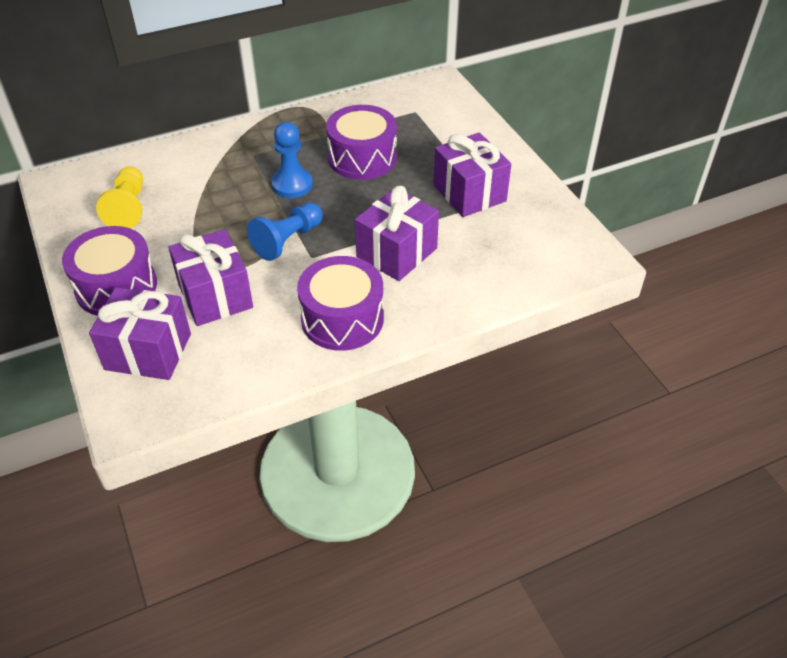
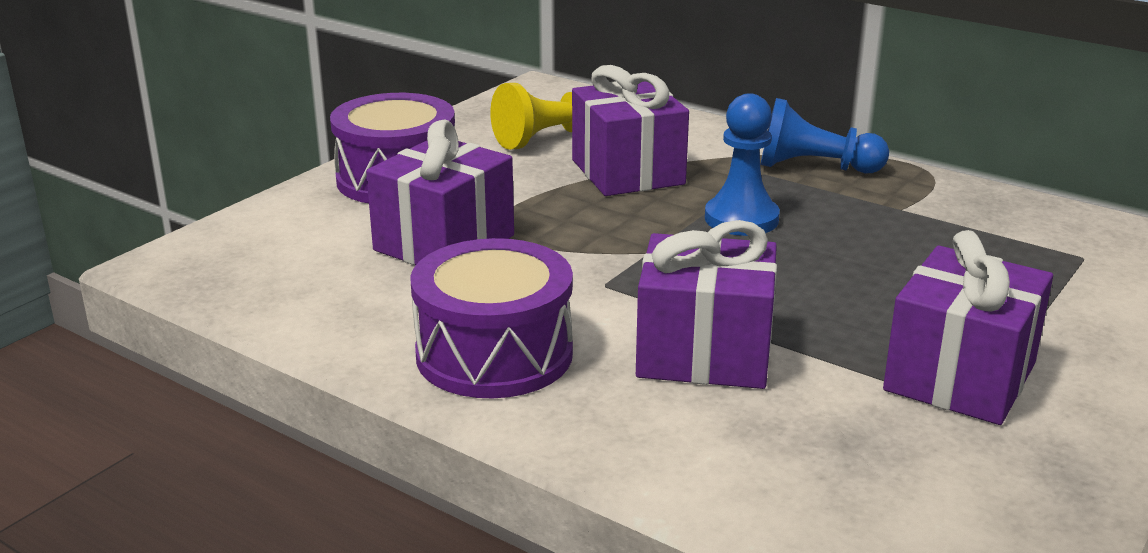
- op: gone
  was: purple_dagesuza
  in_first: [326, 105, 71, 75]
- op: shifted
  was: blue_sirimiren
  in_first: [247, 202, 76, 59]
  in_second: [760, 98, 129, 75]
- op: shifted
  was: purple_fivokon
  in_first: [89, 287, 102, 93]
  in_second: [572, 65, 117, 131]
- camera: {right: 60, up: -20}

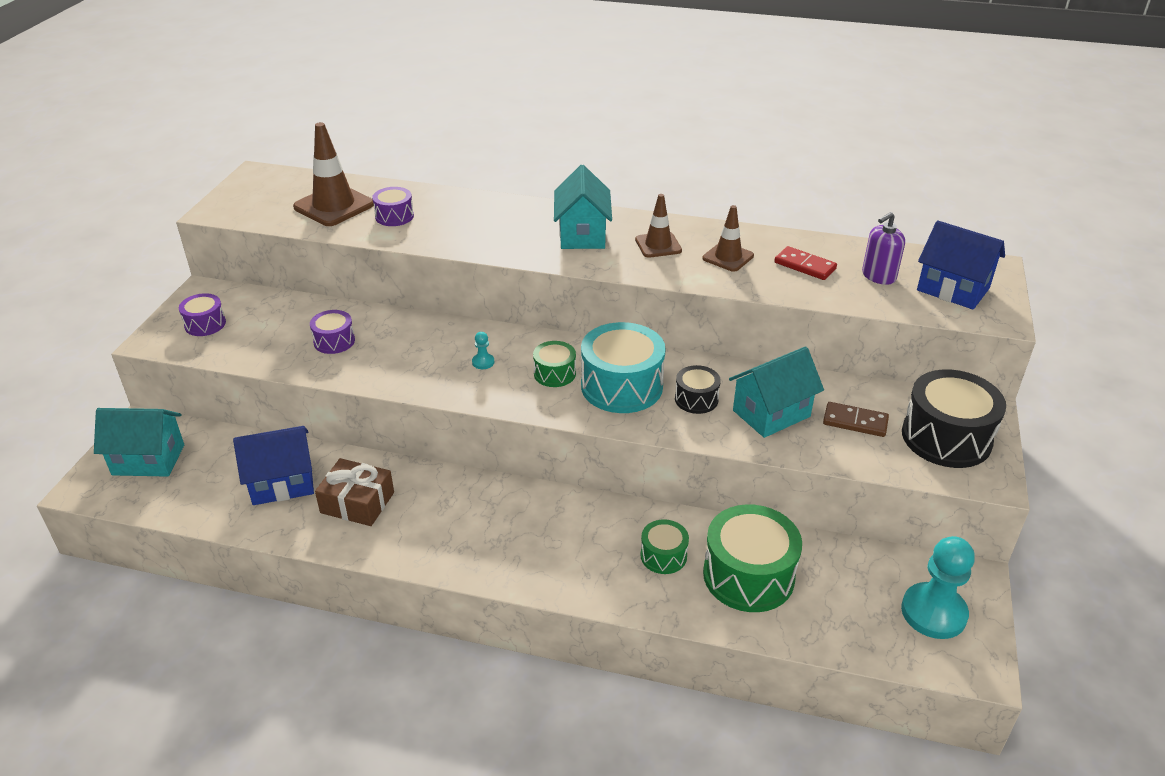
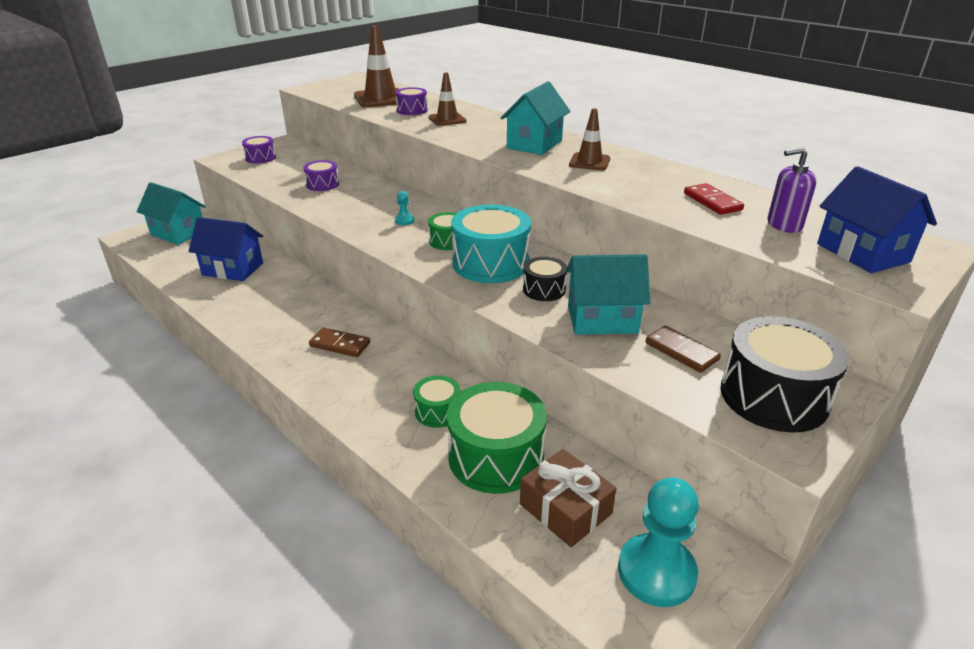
- op: shifted
  was: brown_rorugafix
  in_first: [702, 205, 52, 67]
  in_second: [429, 73, 38, 53]
- op: shifted
  was: brown_fivokon
  in_first: [315, 458, 79, 68]
  in_second: [520, 449, 97, 98]
- op: new
  now: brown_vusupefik
  in_second: [309, 328, 61, 29]
- camera: {right: 30, up: -5}

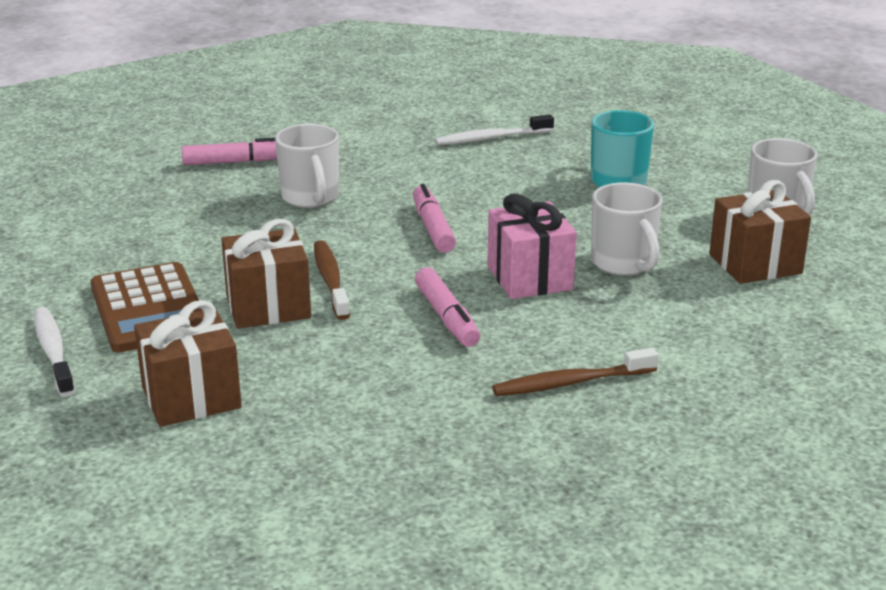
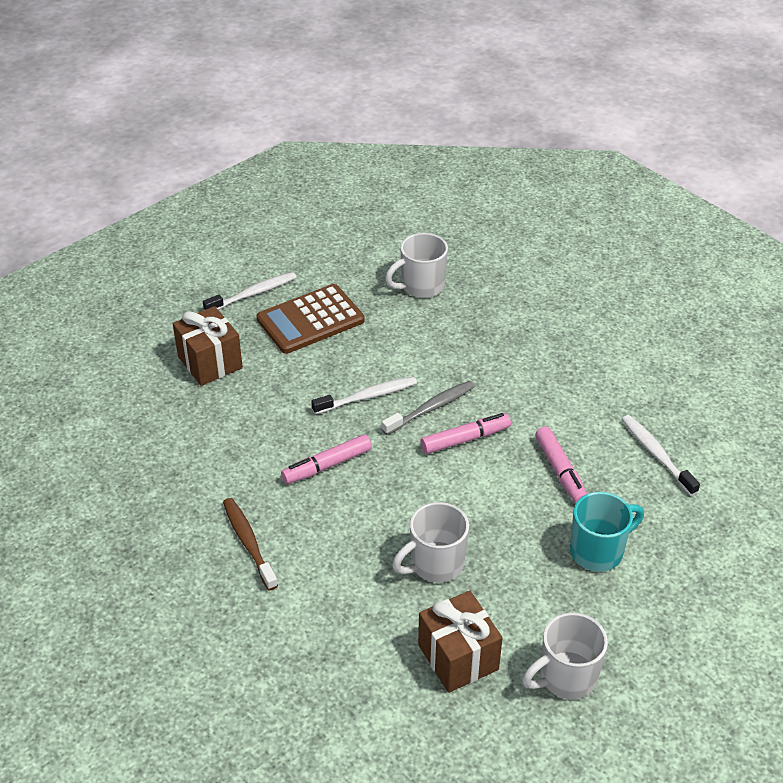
- op: shifted
  was: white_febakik
  in_first: [275, 124, 64, 84]
  in_second: [385, 233, 63, 65]
- op: shifted
  was: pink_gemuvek
  in_first: [182, 137, 95, 28]
  in_second: [535, 427, 52, 76]
- op: gone
  was: pink_fivokon
  in_first: [487, 193, 90, 106]
- op: gone
  was: brown_fivokon
  in_first: [221, 219, 90, 110]
- op: repainted
  was: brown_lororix
  now: white_lororix
  in_first: [314, 240, 36, 80]
  in_second: [311, 376, 106, 38]
- op: new
  now: grey_lororix
  in_second: [382, 381, 93, 54]
- camera: {right: 80, up: 15}

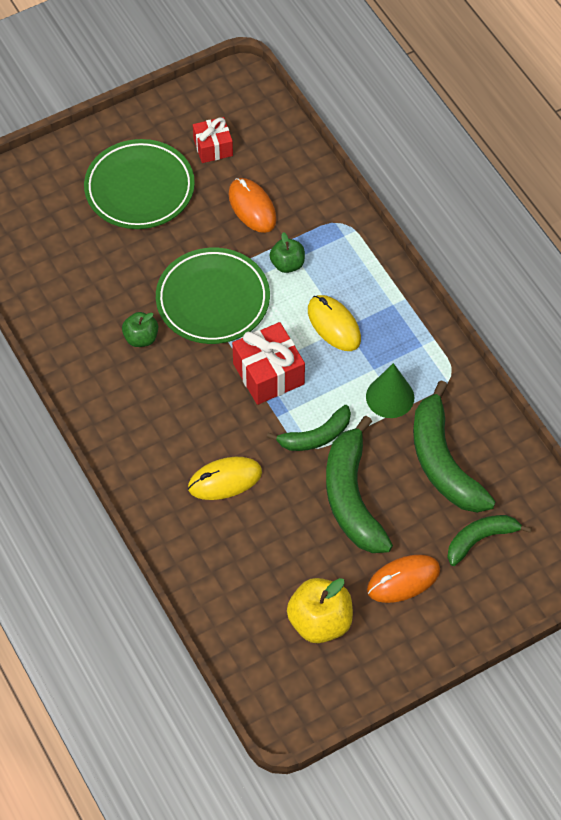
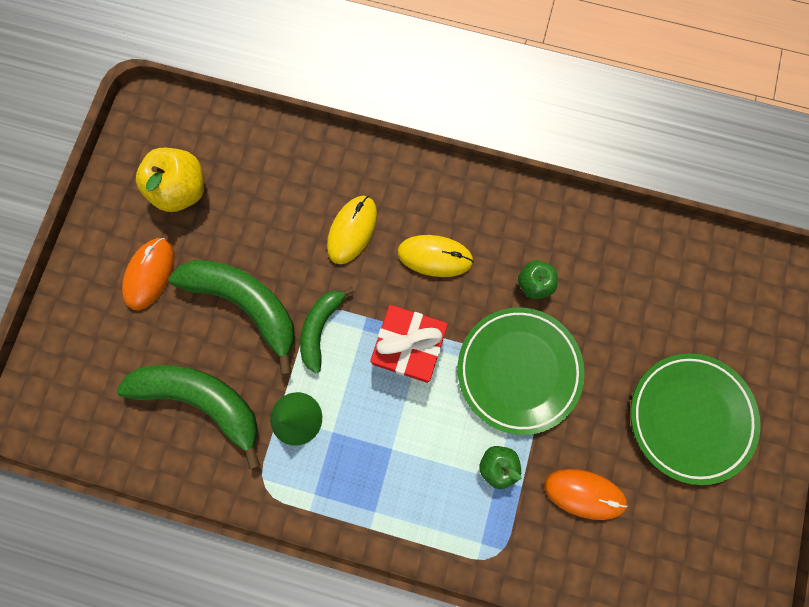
- op: gone
  was: red_fivokon
  in_first: [193, 117, 40, 46]
- op: shifted
  was: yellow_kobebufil
  in_first: [308, 295, 53, 56]
  in_second: [397, 235, 77, 42]
- op: gone
  was: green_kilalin
  in_first: [447, 515, 85, 51]
- camera: {right: 135, up: 20}

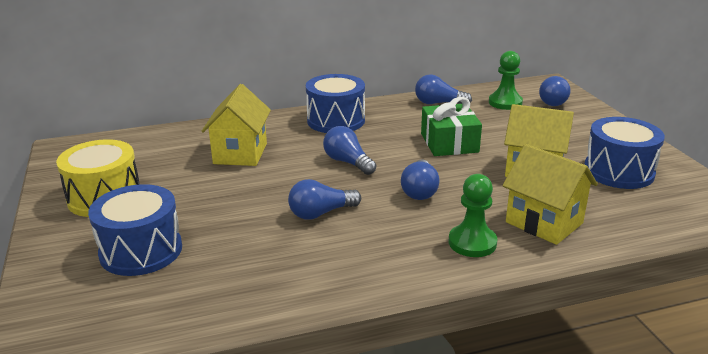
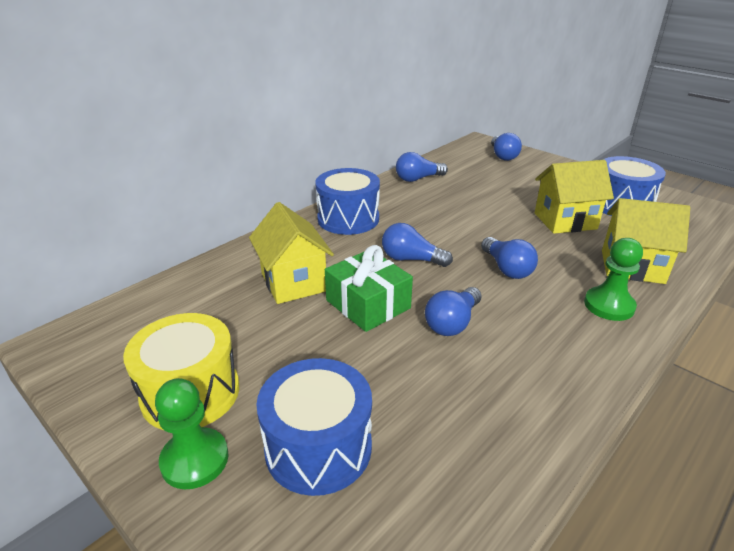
- op: shifted
  was: green_sirimiren
  in_first: [489, 51, 34, 59]
  in_second: [155, 378, 74, 111]
- op: shifted
  was: green_fivokon
  in_first: [421, 97, 61, 59]
  in_second: [325, 245, 88, 87]
- camera: {right: -30, up: 5}

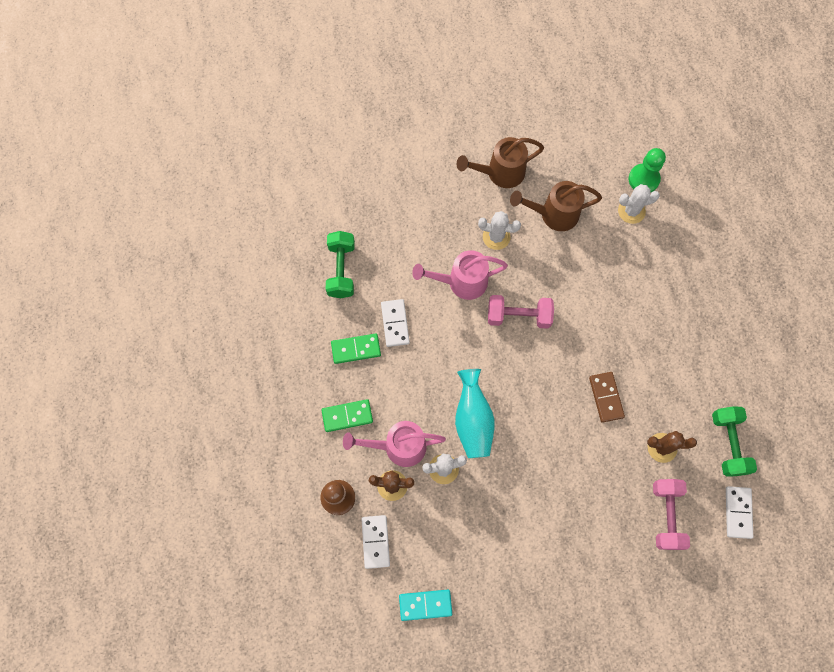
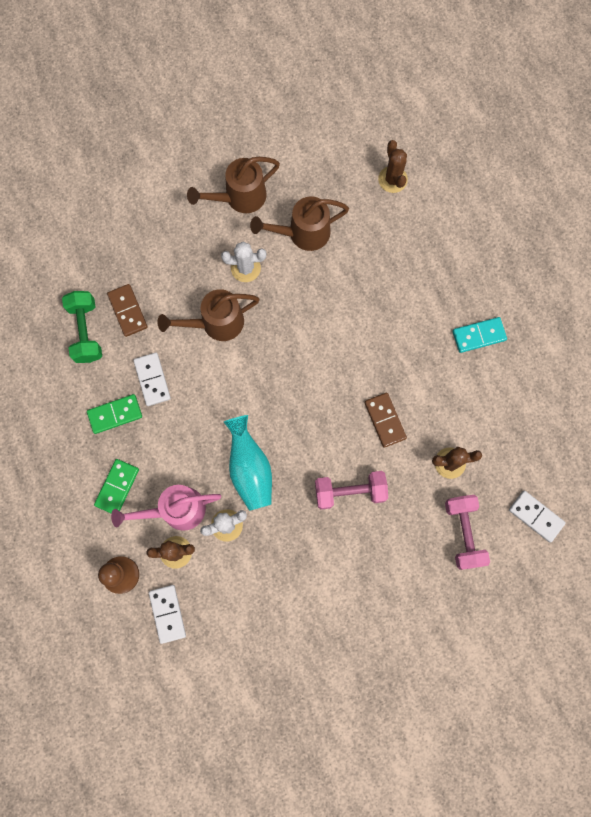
- op: swapped
  was: green_sirimiren
  now: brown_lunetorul
  in_first: [628, 148, 38, 45]
  in_second: [378, 140, 30, 53]
- op: gone
  was: white_lunetorul
  in_first: [618, 184, 42, 40]
- op: repainted
  was: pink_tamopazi
  now: brown_tamopazi
  in_first: [412, 250, 96, 50]
  in_second: [157, 289, 102, 52]
- op: shifted
  was: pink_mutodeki
  in_first: [488, 295, 66, 34]
  in_second: [315, 471, 73, 39]
- op: rotated
  was: green_vusupefik
  in_first: [321, 399, 52, 33]
  in_second: [94, 459, 45, 55]
  clockwise: -45
- op: gone
  was: green_mutodeki
  in_first: [712, 406, 45, 71]
- op: rotated
  was: white_vusupefik
  in_first: [726, 486, 27, 53]
  in_second: [509, 491, 57, 51]
  clockwise: -45
- op: shifted
  was: turquoise_vusupefik
  in_first: [399, 590, 53, 31]
  in_second: [453, 317, 54, 36]
- op: new
  now: brown_vusupefik
  in_second: [107, 284, 41, 53]
- camera: {right: -10, up: 5}

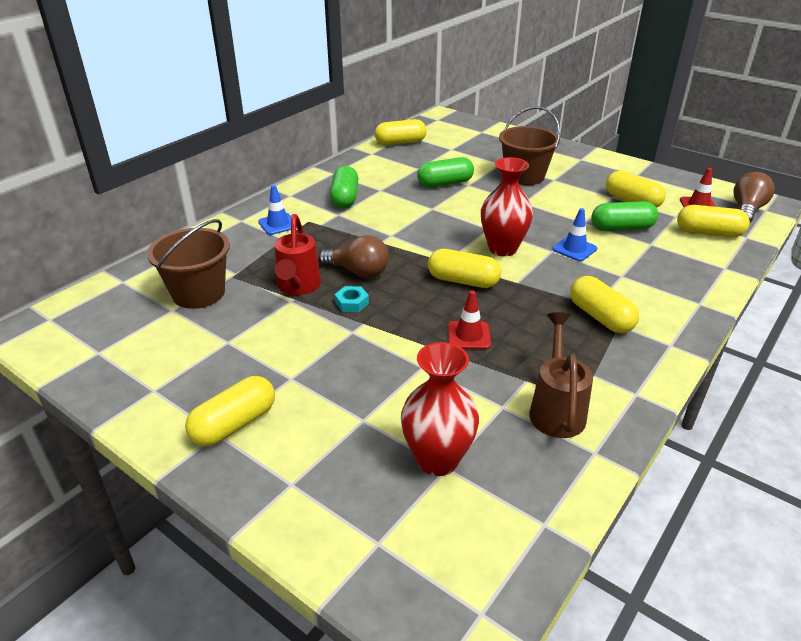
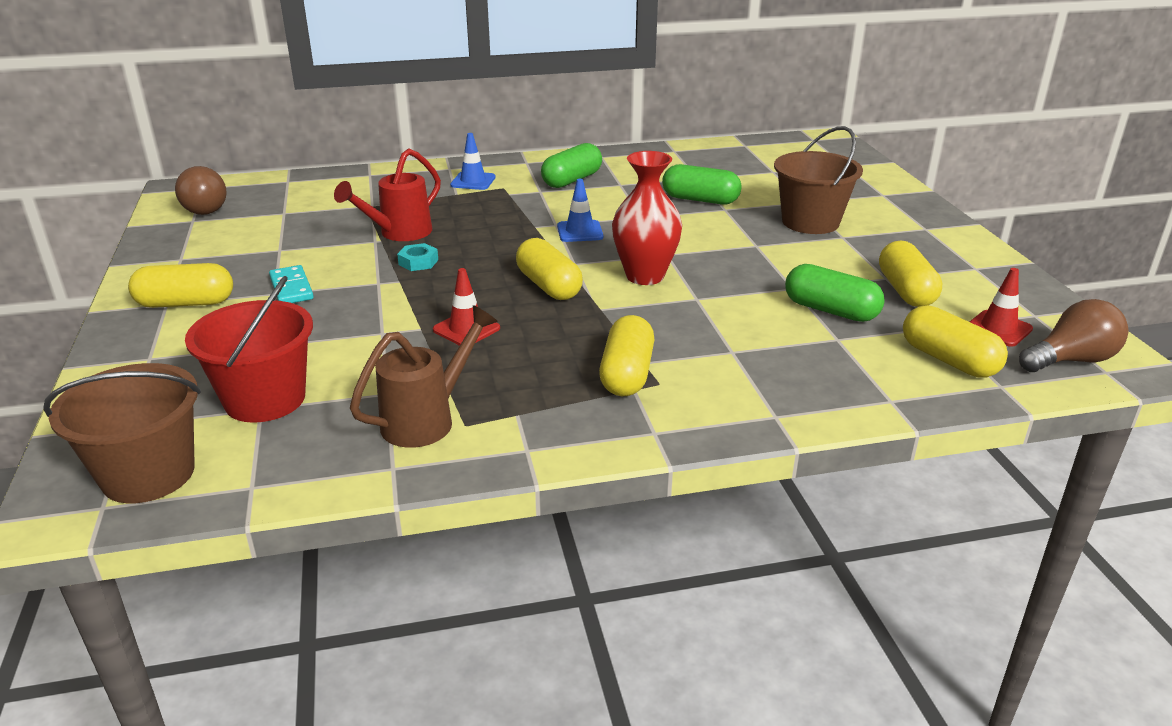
- op: gone
  was: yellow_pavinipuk
  in_first: [375, 119, 52, 26]
- op: shifted
  was: blue_rorugafix
  in_first: [552, 208, 45, 53]
  in_second: [557, 179, 46, 63]
- op: shifted
  was: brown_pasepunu
  in_first: [147, 219, 83, 90]
  in_second: [43, 363, 158, 140]
- op: shifted
  was: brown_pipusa
  in_first: [319, 235, 70, 43]
  in_second: [175, 166, 52, 49]
- op: swapped
  was: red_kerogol
  now: red_pasepunu
  in_first: [401, 342, 78, 134]
  in_second: [185, 276, 128, 147]
- op: new
  now: turquoise_vusupefik
  in_second: [269, 265, 45, 38]
- camera: {right: 40, up: -5}

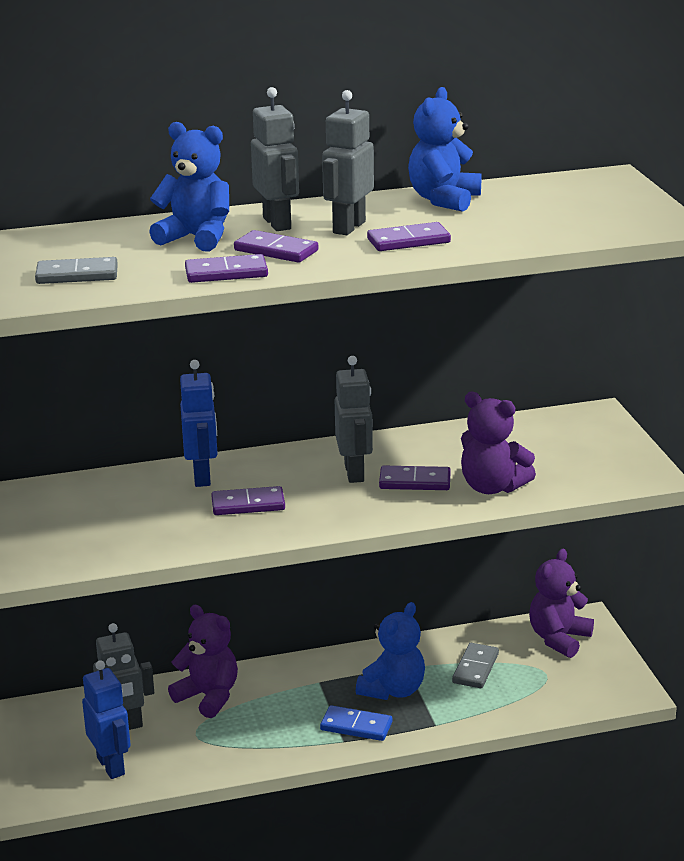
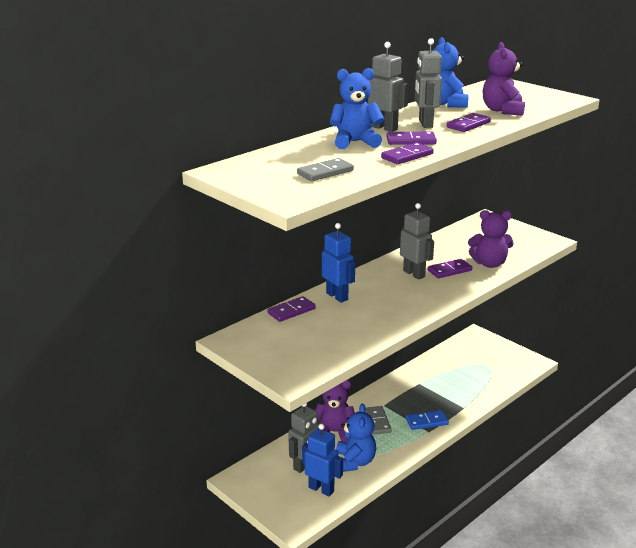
- op: shifted
  was: purple_vusupefik
  in_first: [211, 486, 74, 29]
  in_second: [267, 296, 49, 26]
- op: shifted
  was: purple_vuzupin
  in_first: [529, 549, 65, 109]
  in_second: [483, 42, 42, 74]
- op: shifted
  was: blue_vuzupin
  in_first: [356, 602, 69, 98]
  in_second: [336, 404, 40, 68]
- op: shifted
  was: grey_vusupefik
  in_first: [452, 643, 47, 45]
  in_second: [365, 406, 27, 29]
- camera: {right: -30, up: 0}

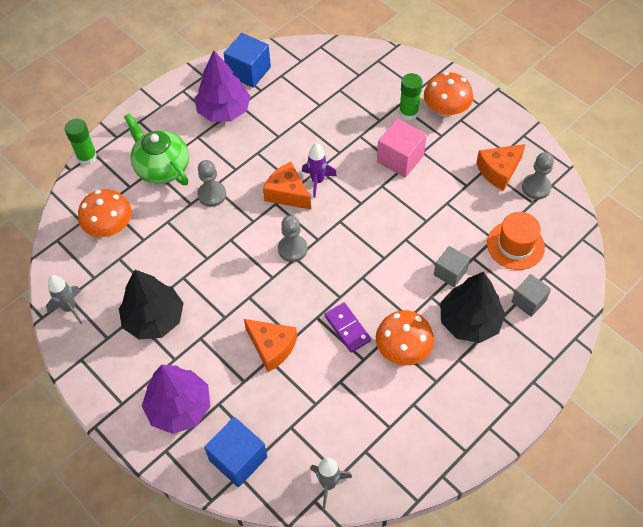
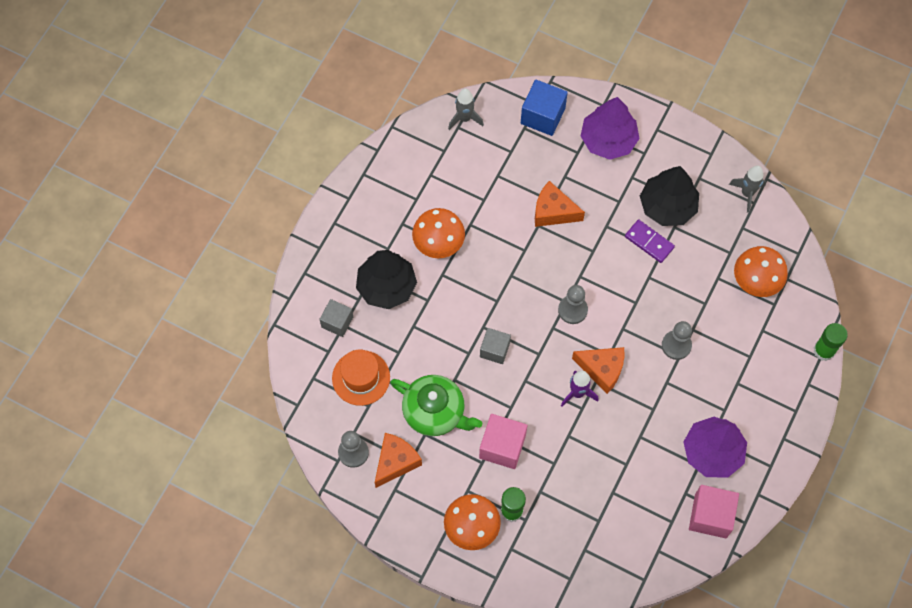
- op: repainted
  was: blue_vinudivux
  now: pink_vinudivux
  in_first: [223, 33, 48, 55]
  in_second: [689, 485, 50, 53]
- op: shifted
  was: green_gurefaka
  in_first: [124, 113, 65, 72]
  in_second: [390, 375, 92, 61]
- op: shifted
  was: grey_vinudivux
  in_first: [434, 246, 36, 41]
  in_second: [480, 328, 31, 36]
- op: shifted
  was: purple_vusupefik
  in_first: [324, 302, 47, 51]
  in_second: [625, 219, 50, 44]
- camera: {right: 160, up: 10}

